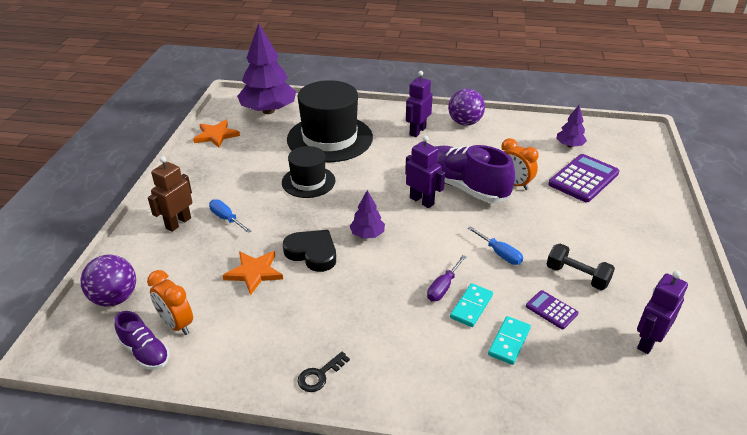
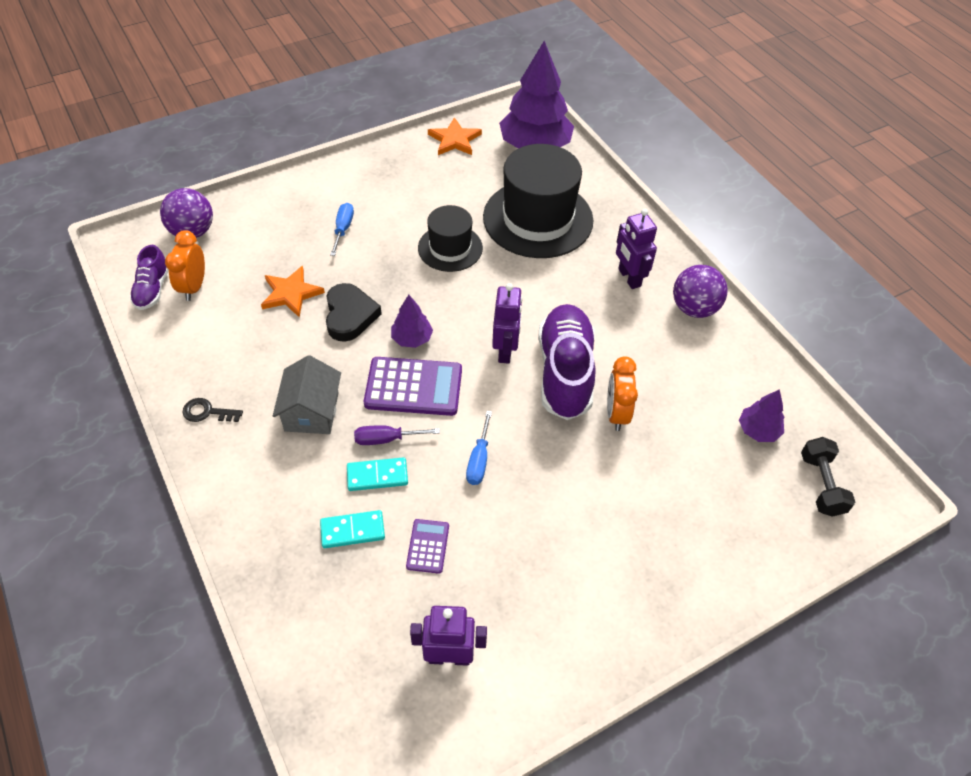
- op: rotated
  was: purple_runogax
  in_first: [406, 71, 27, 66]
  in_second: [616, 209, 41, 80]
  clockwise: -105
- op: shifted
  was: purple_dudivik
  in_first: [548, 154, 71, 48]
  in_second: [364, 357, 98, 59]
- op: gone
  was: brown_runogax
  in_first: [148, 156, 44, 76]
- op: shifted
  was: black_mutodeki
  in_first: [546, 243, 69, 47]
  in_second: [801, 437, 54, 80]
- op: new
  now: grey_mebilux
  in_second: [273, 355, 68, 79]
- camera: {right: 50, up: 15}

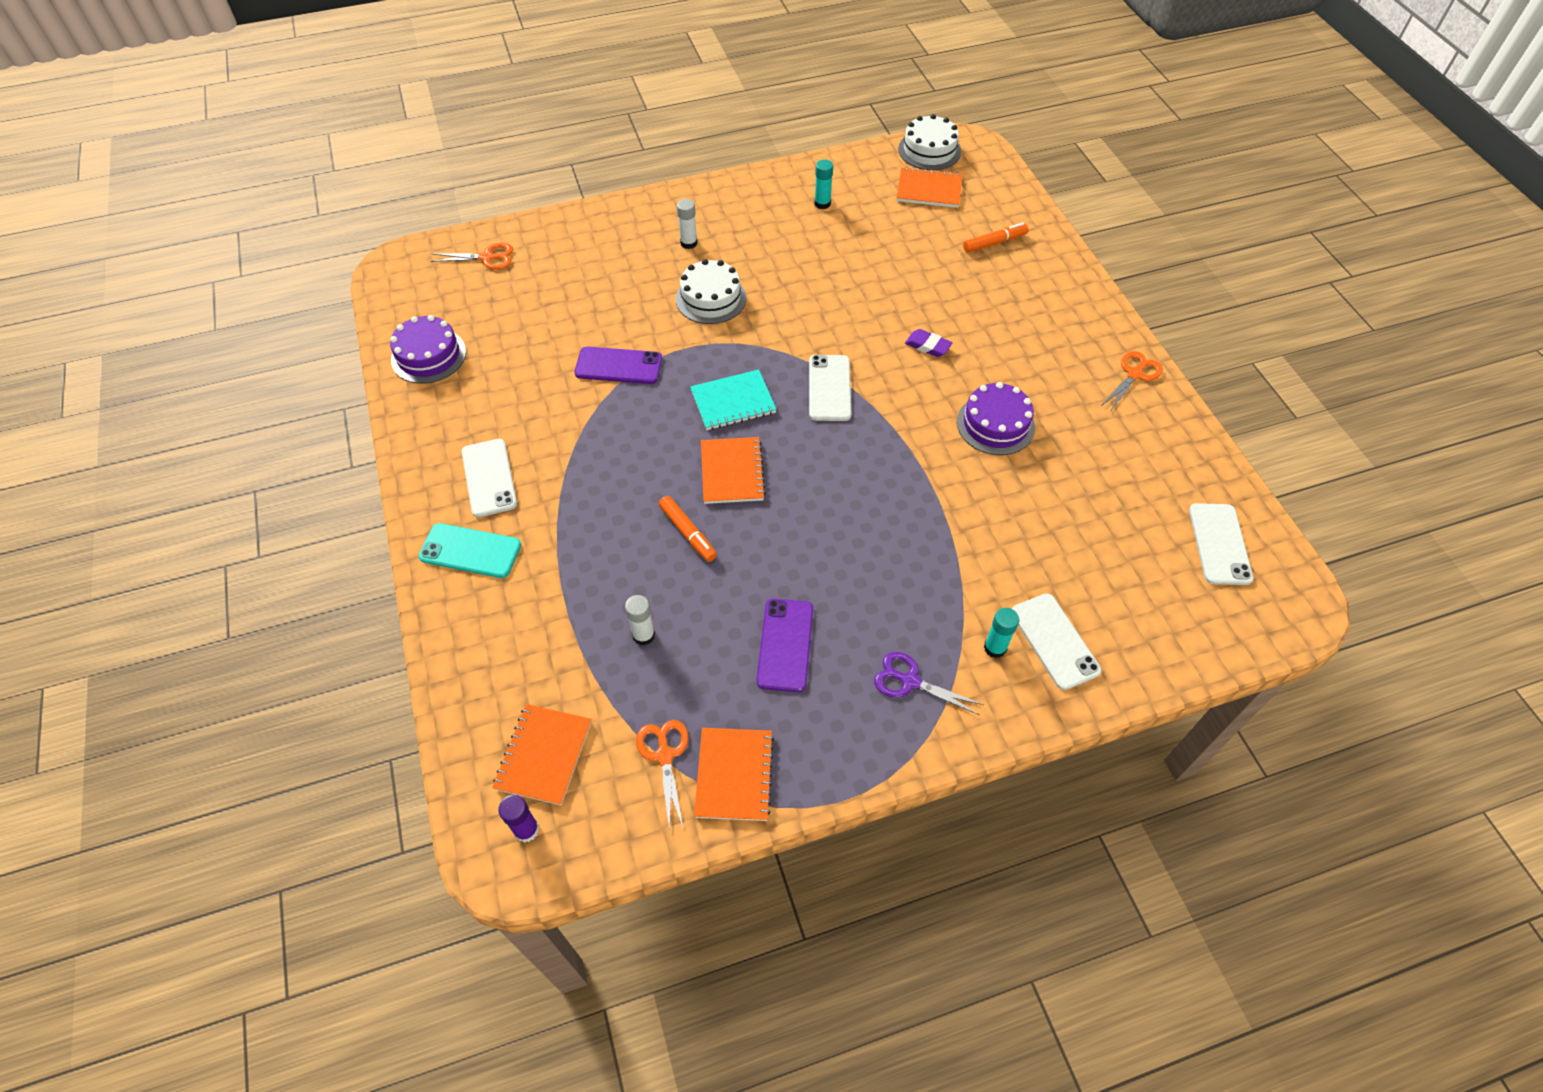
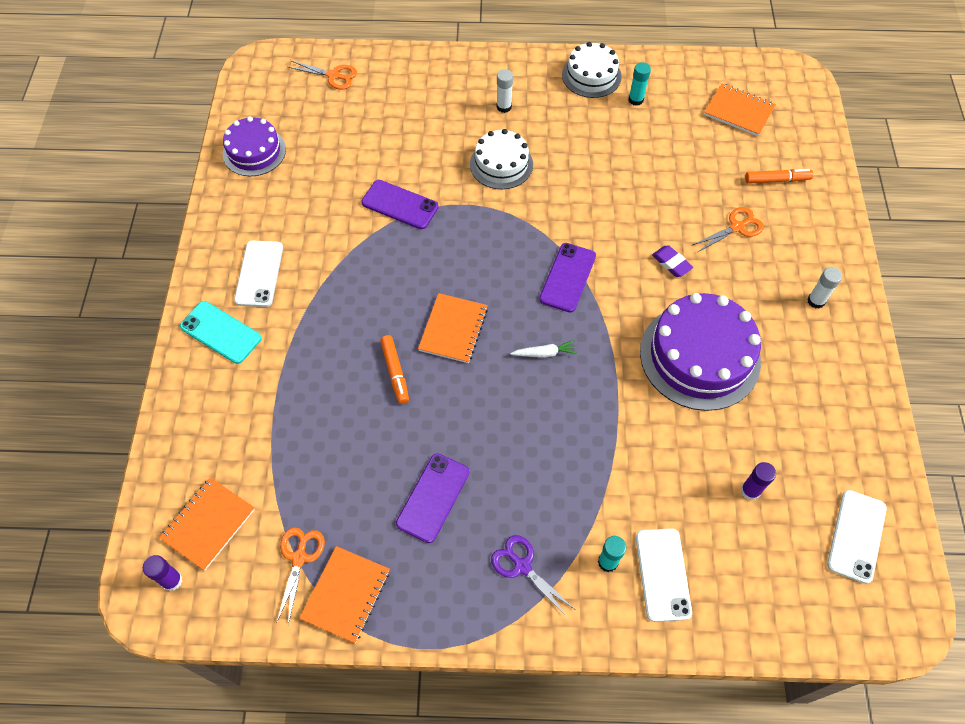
- op: shifted
  was: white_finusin
  in_first: [898, 114, 63, 56]
  in_second: [562, 42, 60, 56]
- op: shifted
  was: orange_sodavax
  in_first: [1101, 351, 62, 59]
  in_second: [693, 207, 71, 45]
- op: repainted
  was: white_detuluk
  now: purple_detuluk
  in_first: [809, 355, 42, 66]
  in_second: [539, 243, 57, 70]
- op: gone
  was: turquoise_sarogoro
  in_first: [690, 369, 87, 61]
- op: scaled
  was: purple_finusin
  in_first: [957, 382, 78, 73]
  in_second: [640, 293, 121, 118]
  ratio: 1.67
- op: shifted
  was: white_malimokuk
  in_first: [625, 595, 30, 50]
  in_second: [807, 267, 35, 42]
- op: new
  now: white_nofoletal
  in_second: [510, 340, 67, 18]
- op: new
  now: purple_malimokuk
  in_second: [741, 462, 35, 38]
- camera: {right: 20, up: 5}

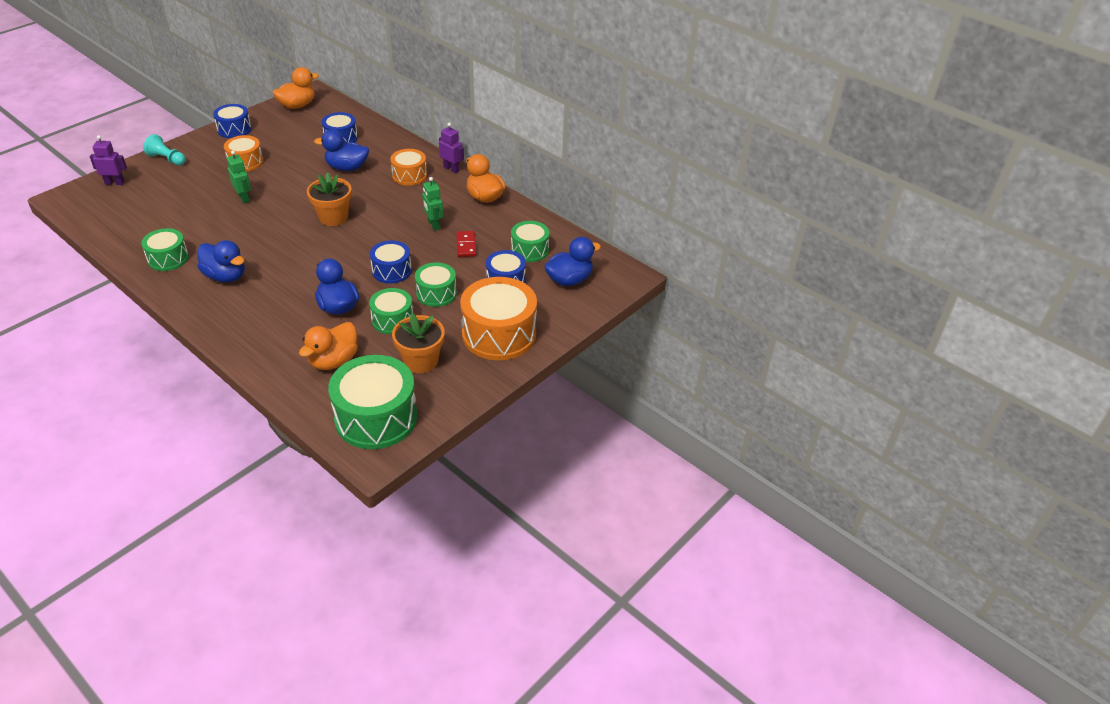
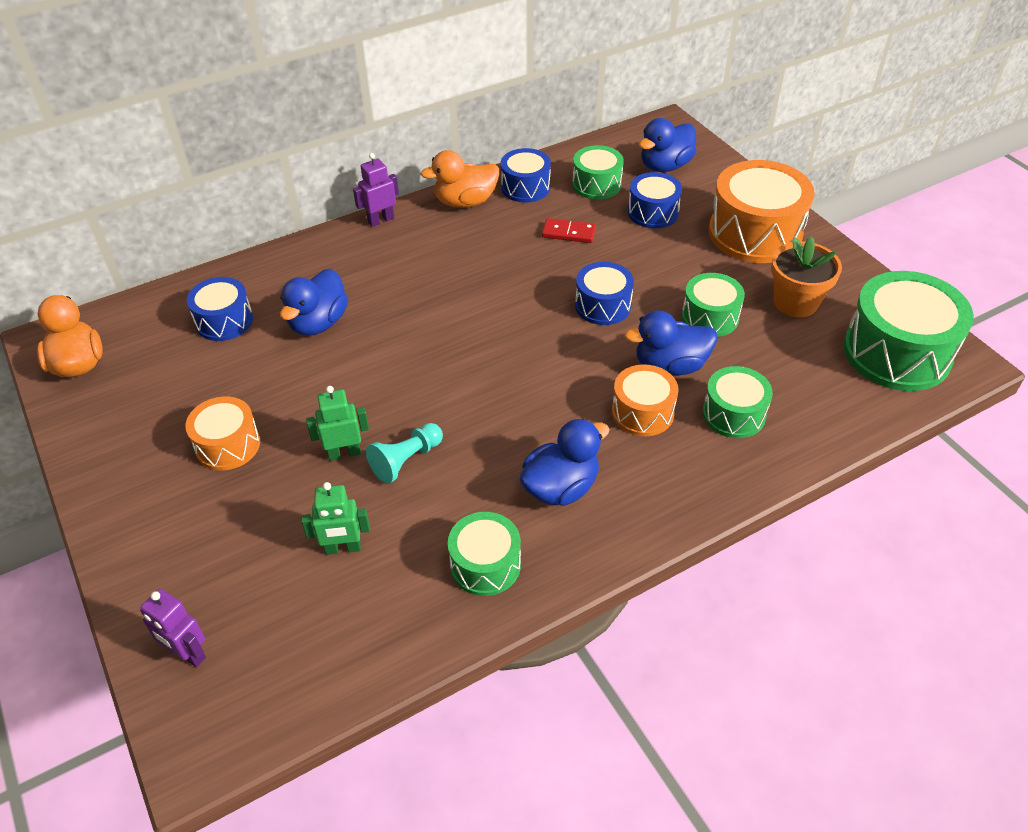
- op: shifted
  was: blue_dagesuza
  in_first: [213, 104, 38, 34]
  in_second: [501, 148, 50, 55]
- op: shifted
  was: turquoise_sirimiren
  in_first: [143, 134, 43, 32]
  in_second: [366, 423, 77, 61]
- op: rotated
  was: purple_runogax
  in_first: [90, 135, 37, 50]
  in_second: [140, 589, 66, 78]
  clockwise: -75
- op: shifted
  was: orange_dagesuza
  in_first: [390, 149, 37, 37]
  in_second: [612, 364, 67, 72]
- op: gone
  was: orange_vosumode
  in_first: [307, 172, 45, 54]
- op: shifted
  was: green_runogax
  in_first: [422, 177, 21, 54]
  in_second: [301, 482, 69, 73]
- op: rotated
  was: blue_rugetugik
  in_first: [544, 237, 57, 49]
  in_second: [639, 118, 57, 54]
  clockwise: -120
- op: shifted
  was: green_dagesuza
  in_first: [415, 262, 42, 45]
  in_second: [702, 366, 71, 72]
- op: gone
  was: orange_rugetugik
  in_first: [299, 322, 59, 48]
- camera: {right: -70, up: 5}

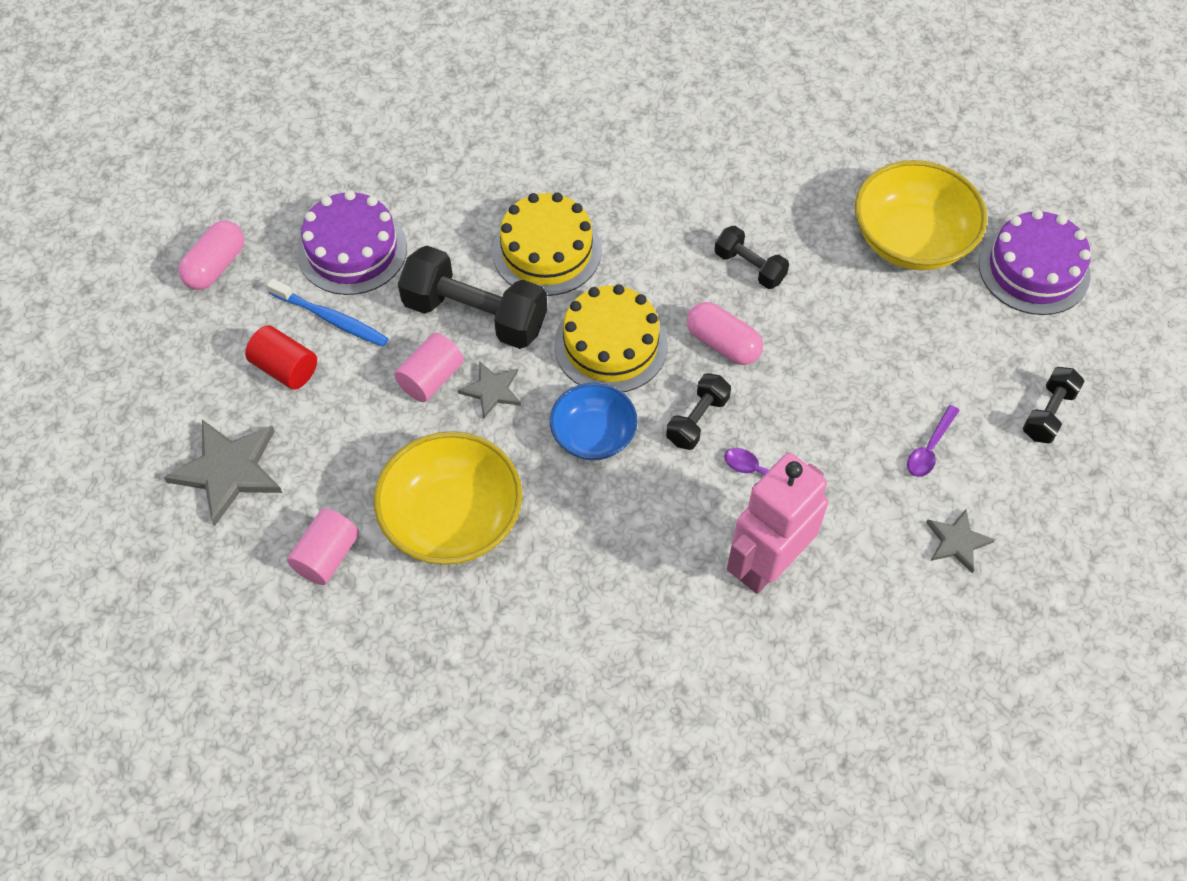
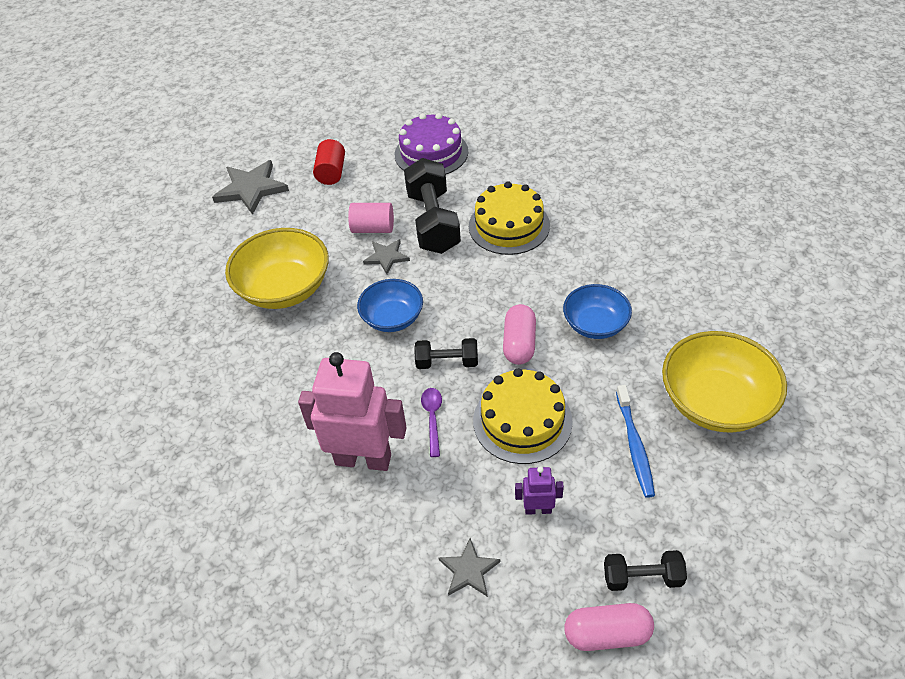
- op: gone
  was: purple_finusin
  in_first: [979, 209, 112, 106]
- op: shifted
  was: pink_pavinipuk
  in_first: [178, 221, 66, 69]
  in_second: [564, 603, 90, 48]
- op: swapped
  was: black_mutodeki
  now: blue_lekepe
  in_first: [714, 226, 75, 63]
  in_second: [563, 284, 69, 55]
- op: shifted
  was: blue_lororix
  in_first: [267, 279, 122, 68]
  in_second: [616, 385, 39, 113]
- op: shifted
  was: yellow_finusin
  in_first: [554, 284, 114, 108]
  in_second: [473, 368, 100, 96]
- op: swapped
  was: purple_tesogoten
  now: purple_runogax
  in_first: [907, 405, 53, 72]
  in_second: [515, 466, 49, 49]
- op: gone
  was: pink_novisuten
  in_first: [287, 508, 72, 77]
- camera: {right: 60, up: -10}

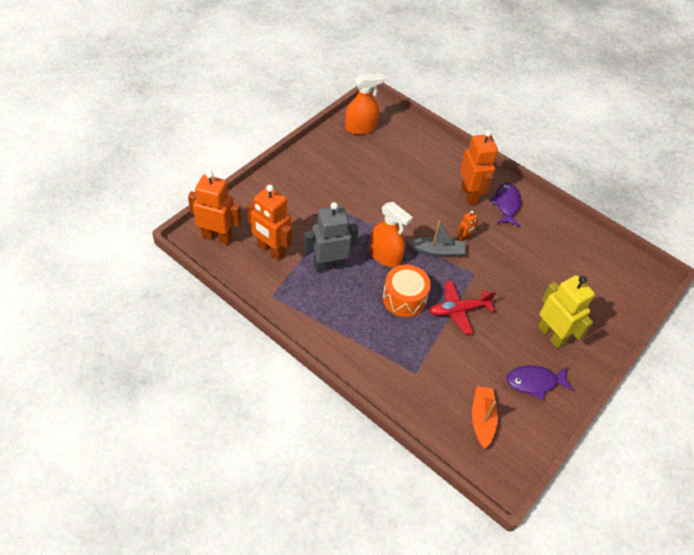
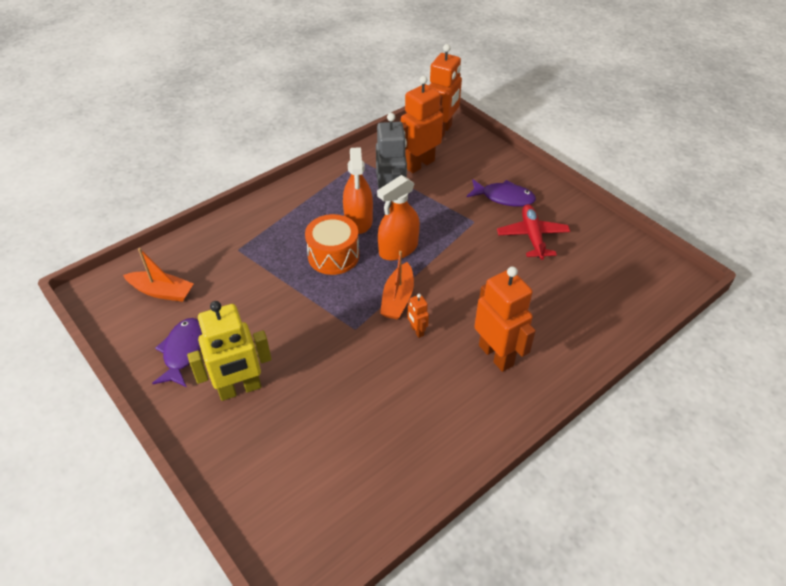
- op: shifted
  was: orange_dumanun
  in_first: [345, 74, 39, 61]
  in_second: [343, 147, 30, 87]
- op: rotated
  was: orange_runogax
  in_first: [460, 130, 38, 75]
  in_second: [474, 267, 62, 105]
  clockwise: -120
- op: shifted
  was: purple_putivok
  in_first: [490, 183, 31, 44]
  in_second: [467, 179, 69, 28]
- op: repainted
  was: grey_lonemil
  now: orange_lonemil
  in_first: [408, 221, 57, 36]
  in_second: [380, 251, 34, 68]
- op: shifted
  was: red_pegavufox
  in_first: [429, 281, 67, 54]
  in_second: [497, 204, 73, 56]
- camera: {right: 105, up: -5}

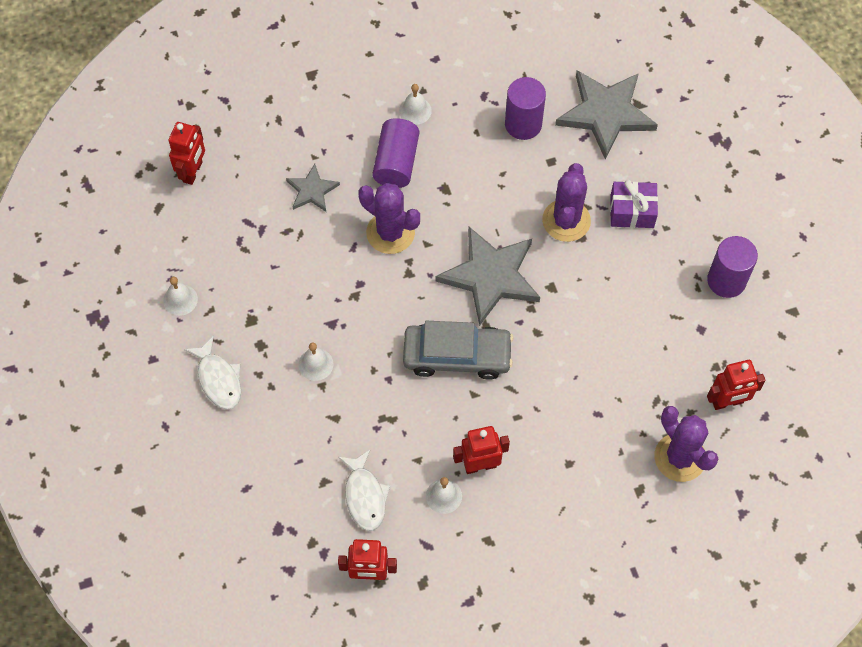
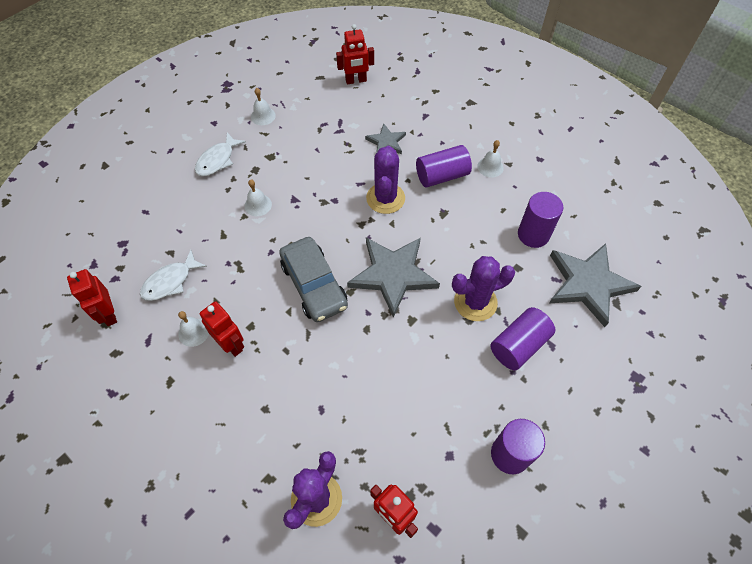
- op: swapped
  was: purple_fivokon
  now: purple_novisuten
  in_first: [610, 180, 48, 48]
  in_second: [490, 307, 65, 63]
- camera: {right: 60, up: -5}

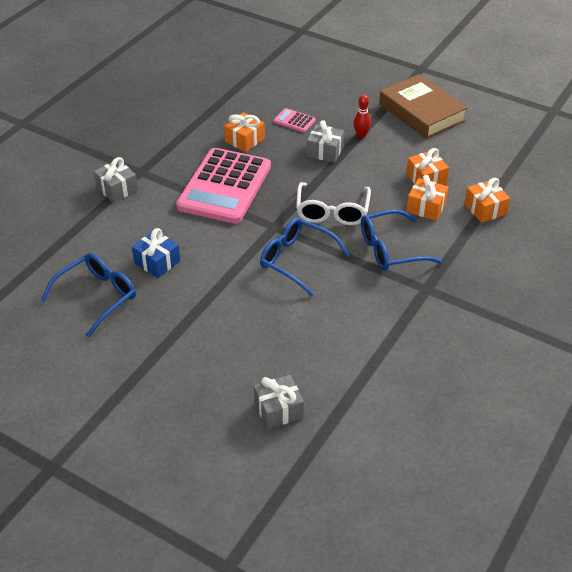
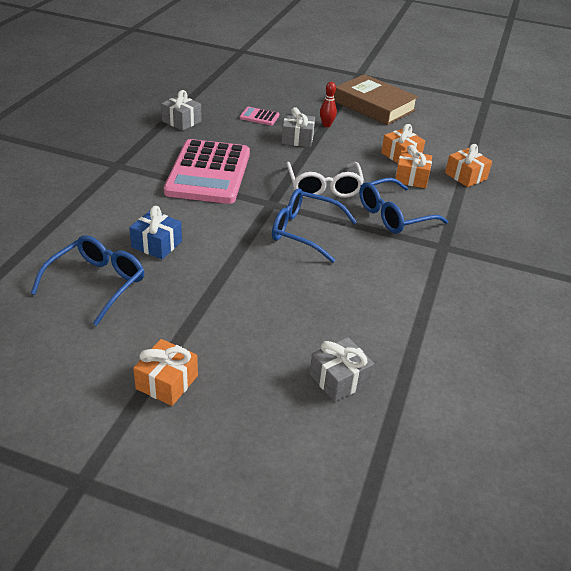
- op: shifted
  was: orange_fivokon
  in_first: [224, 112, 41, 40]
  in_second: [133, 339, 65, 67]
- op: shifted
  was: grey_fivokon
  in_first: [94, 157, 44, 46]
  in_second: [161, 90, 41, 41]
- camera: {right: -15, up: -5}

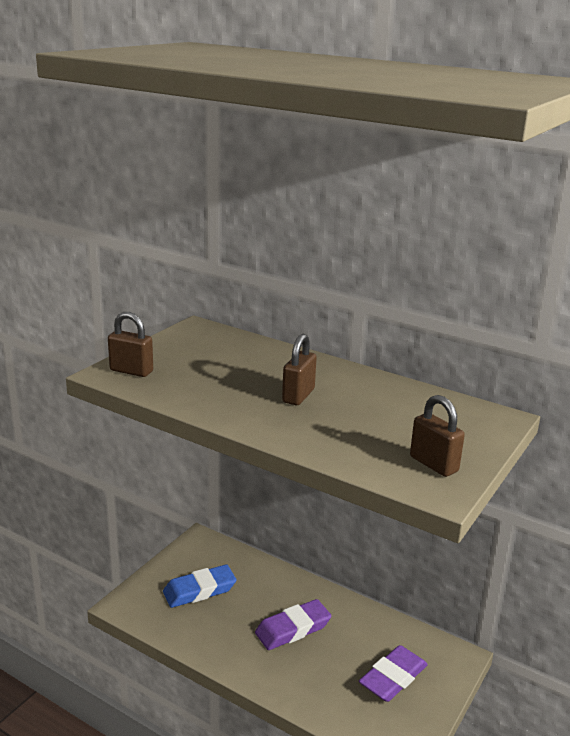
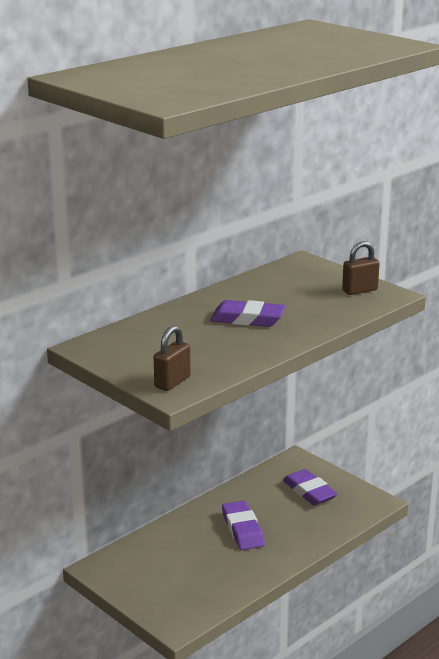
- op: swapped
  was: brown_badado
  now: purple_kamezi
  in_first: [282, 334, 35, 71]
  in_second: [210, 300, 75, 27]
- op: gone
  was: blue_kamezi
  in_first: [163, 564, 73, 44]
- camera: {right: -75, up: 0}

